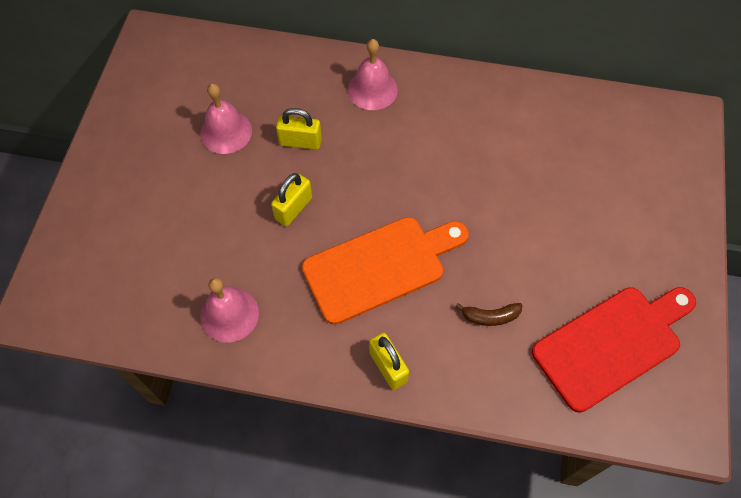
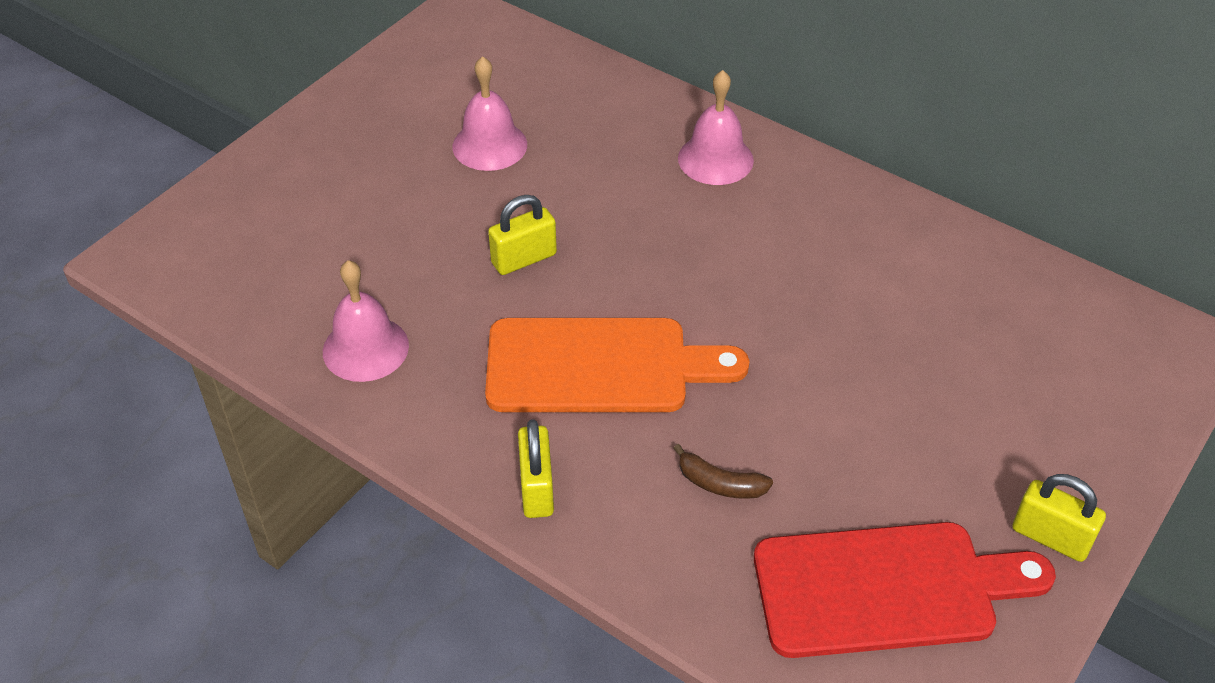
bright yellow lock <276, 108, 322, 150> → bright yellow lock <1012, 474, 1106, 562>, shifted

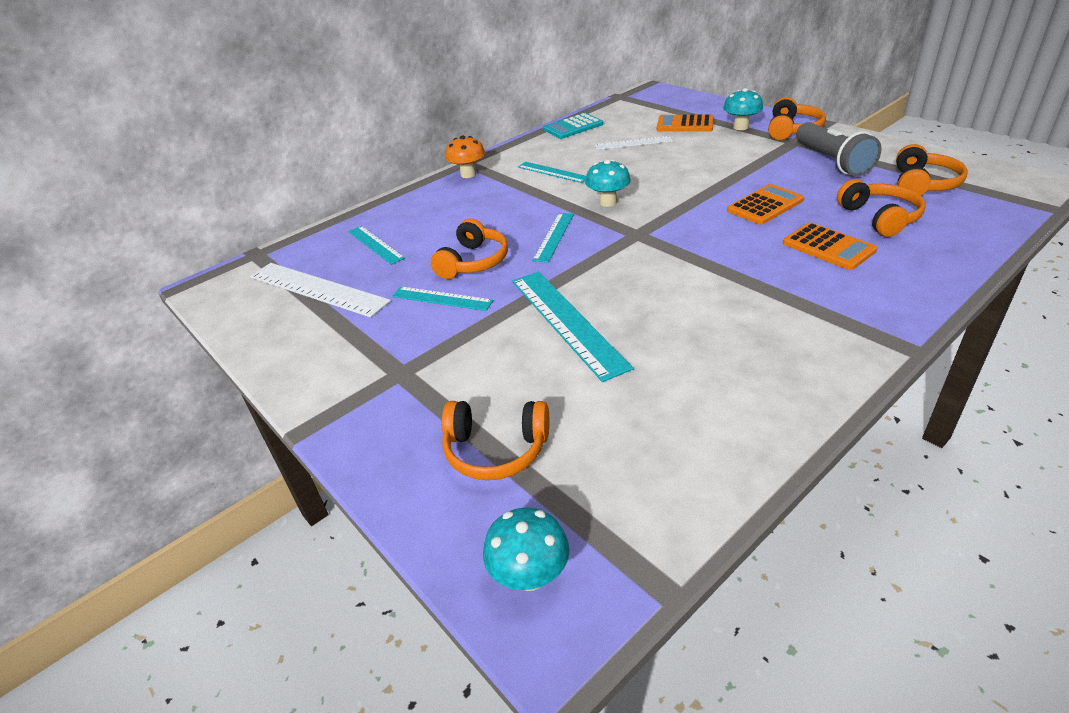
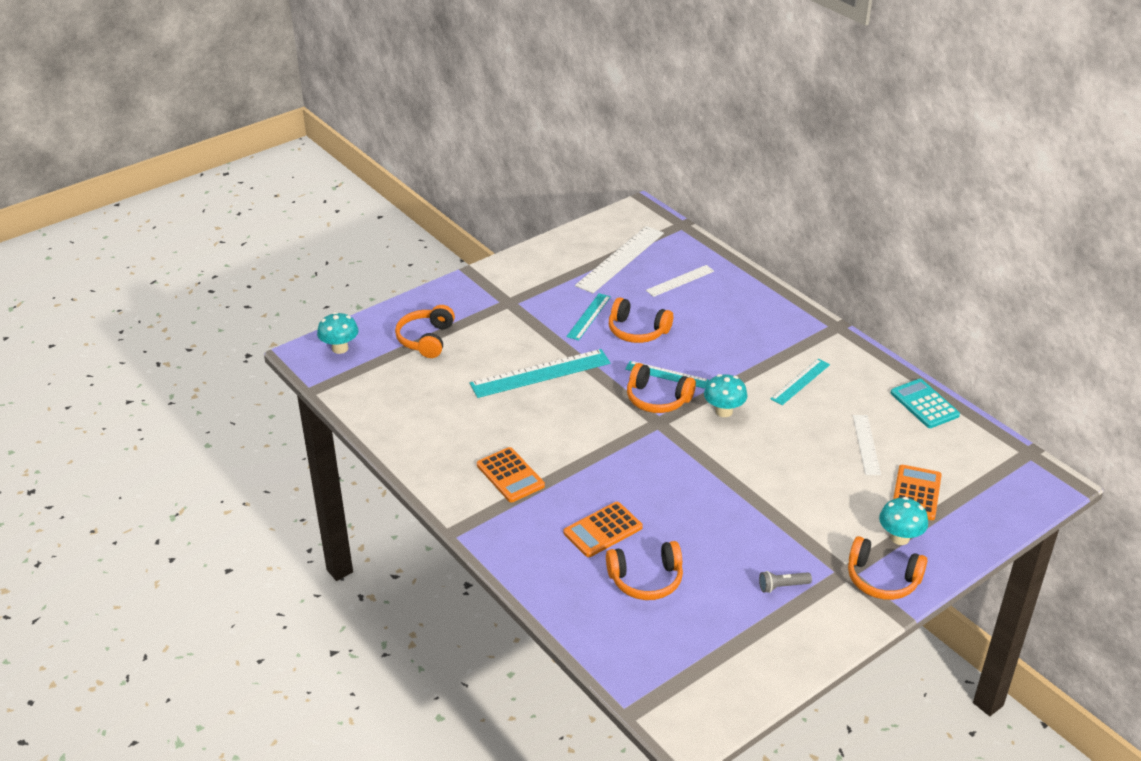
teal ruler <348, 226, 405, 265> → white ruler <646, 265, 714, 297>
orange-coloured fungus <445, 135, 485, 178> → -
orange-coloured calculator <727, 184, 804, 225> → orange-coloured calculator <477, 447, 545, 502>, shifted
gray torch <796, 122, 882, 176> → gray torch <759, 571, 812, 593>, x0.46
orange-coloured headset <896, 144, 968, 195> → orange-coloured headset <627, 363, 696, 413>, shifted

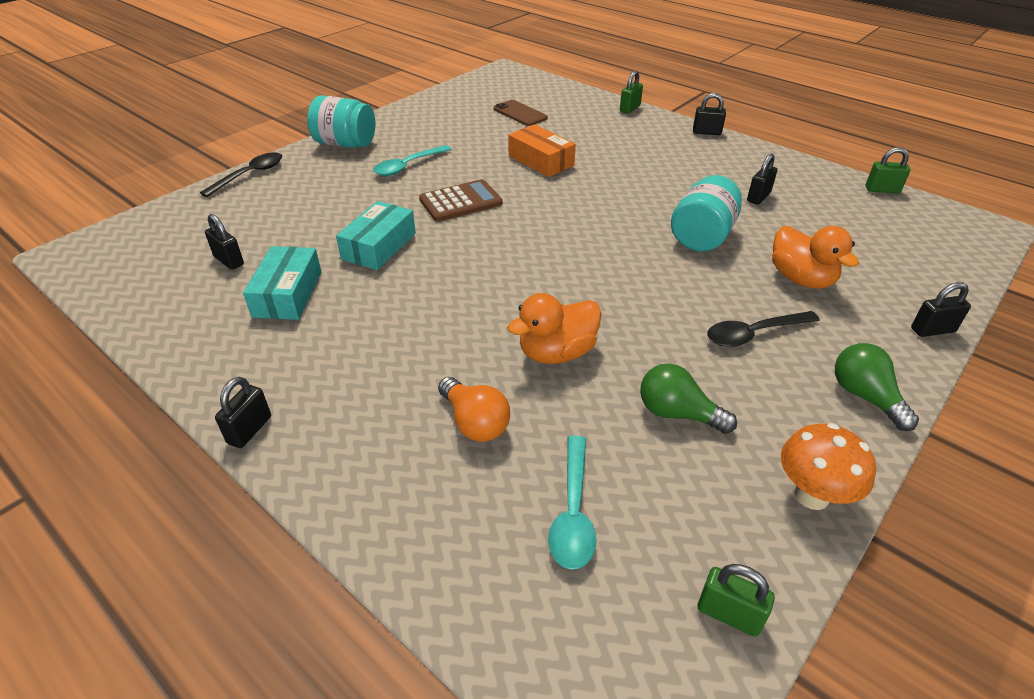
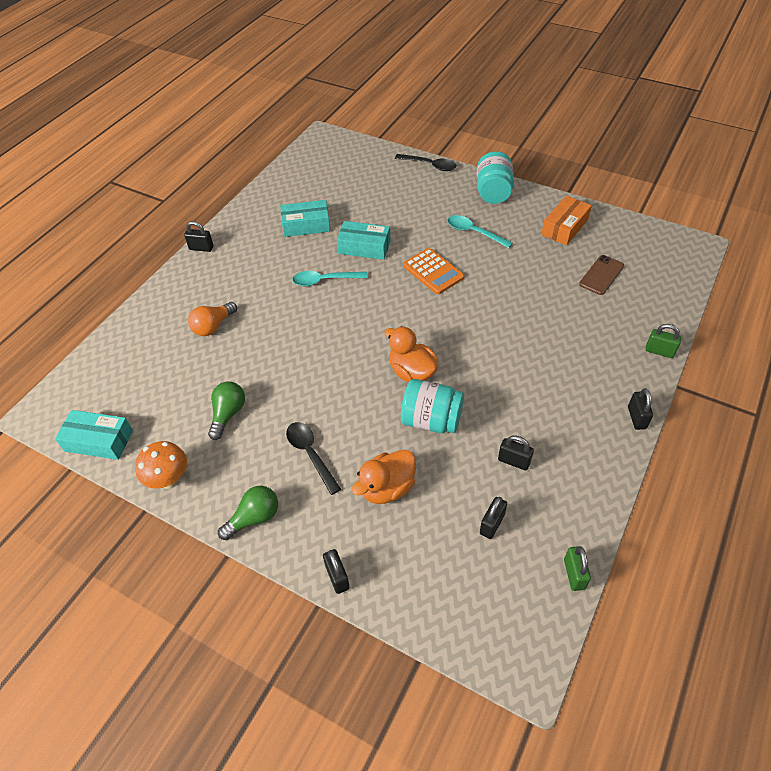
jet-black lock <205, 214, 244, 270> → jet-black lock <480, 497, 507, 539>, shifted
russet calculator <419, 179, 503, 222> → orange-coloured calculator <403, 248, 464, 294>
orange-coloured toy duck <507, 293, 601, 364> → orange-coloured toy duck <385, 326, 438, 382>, shifted
orange-coloured package <508, 124, 576, 177> → orange-coloured package <541, 196, 592, 245>, shifted
teal teaspoon <548, 435, 597, 570> → teal teaspoon <292, 271, 368, 286>, shifted
green lock <698, 564, 775, 637> → teal package <55, 410, 133, 460>

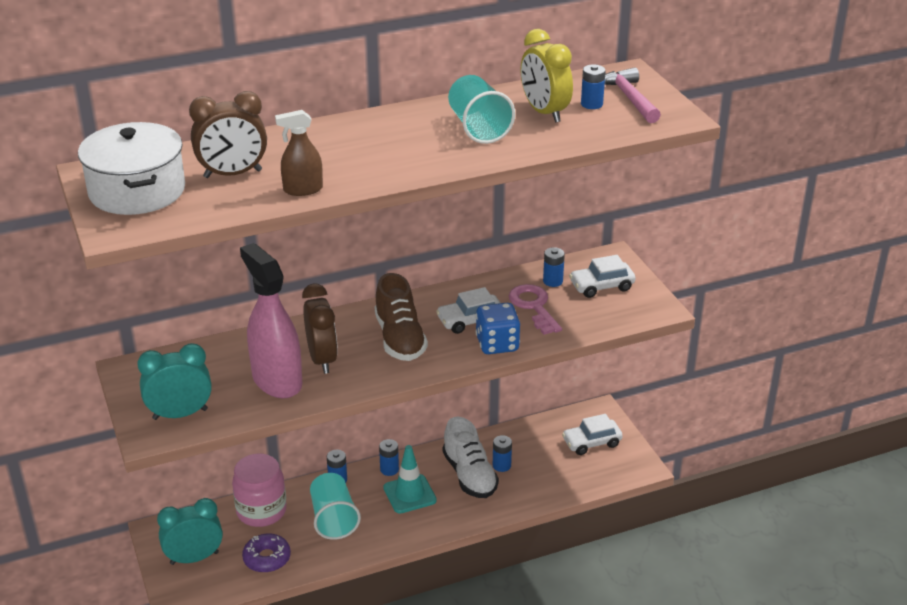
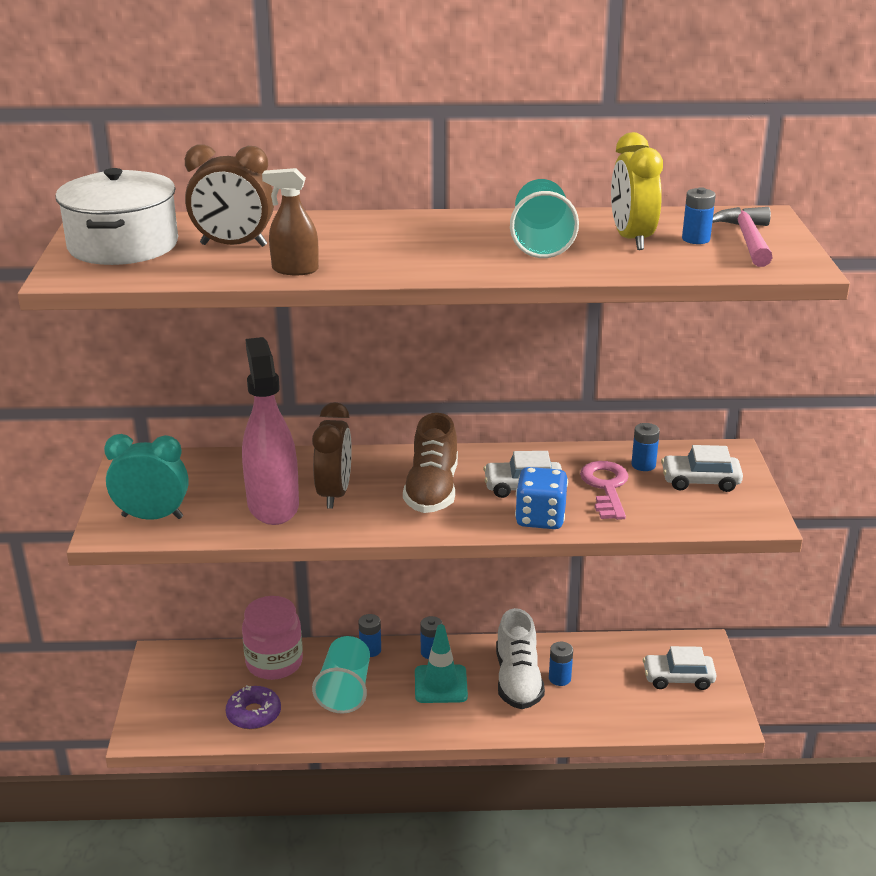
teal alarm clock <157, 498, 223, 565> → -

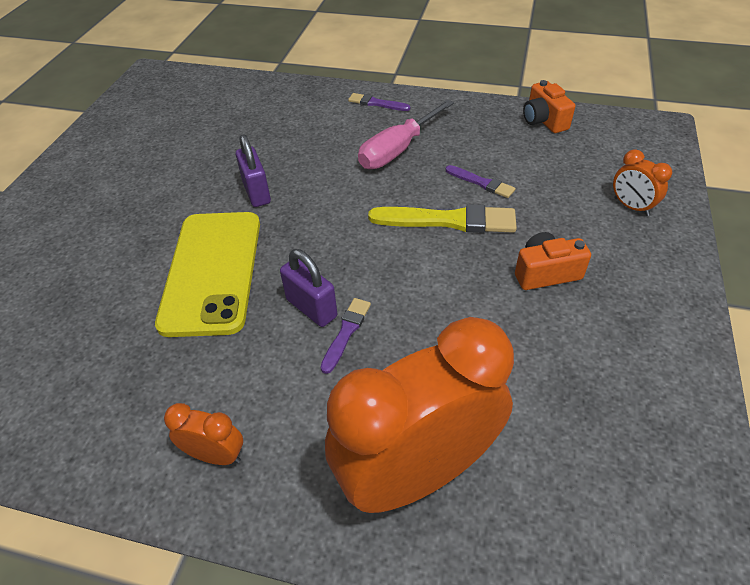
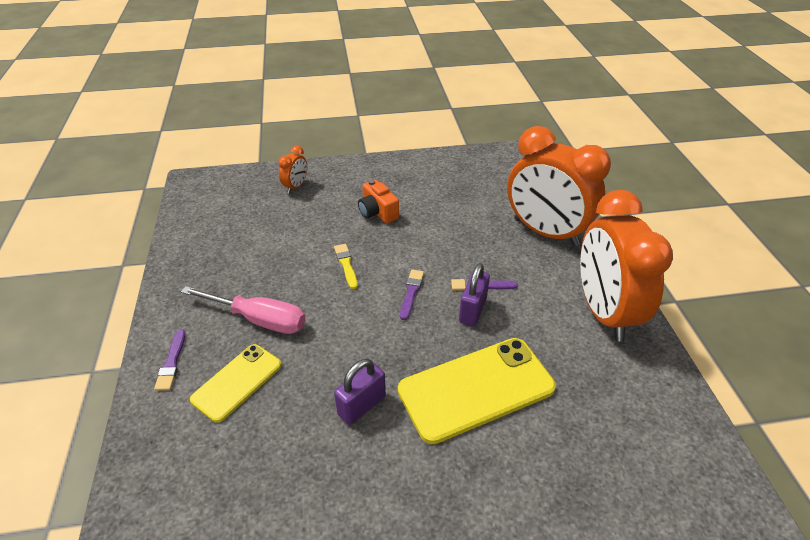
orange-coloured alarm clock <164, 403, 243, 465> → orange-coloured alarm clock <580, 190, 673, 342>, x2.40
bright yellow paintbrush <368, 204, 517, 233> → bright yellow paintbrush <334, 244, 358, 289>, x0.54
royal purple paintbrush <446, 165, 515, 198> → royal purple paintbrush <400, 270, 424, 320>, shifted
orange-coloured camera <523, 80, 575, 133> → -
- → bright yellow smartphone <190, 344, 281, 423>

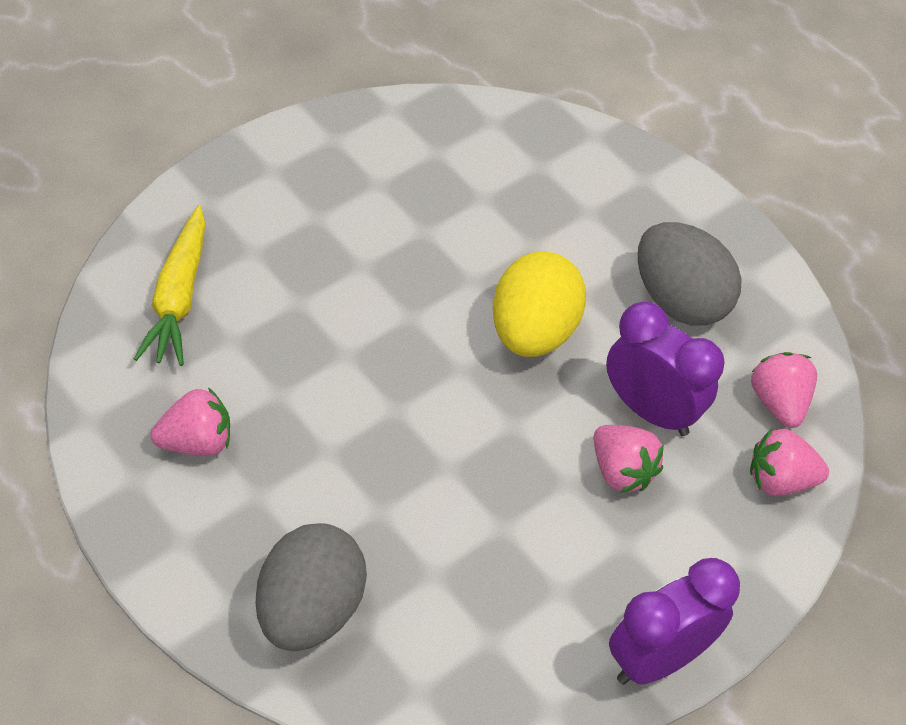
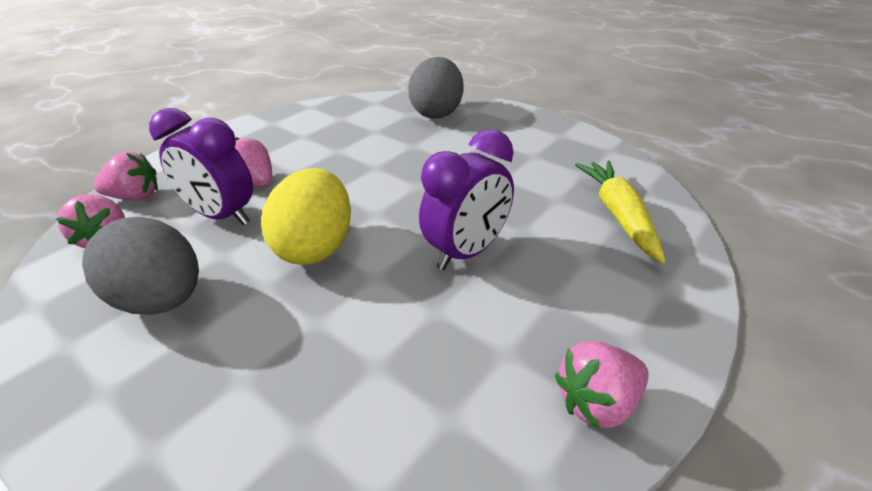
rose-pink berry <150, 387, 230, 456> → rose-pink berry <555, 341, 649, 429>, shifted
royal purple alarm clock <609, 558, 740, 685> → royal purple alarm clock <419, 129, 514, 270>, shifted

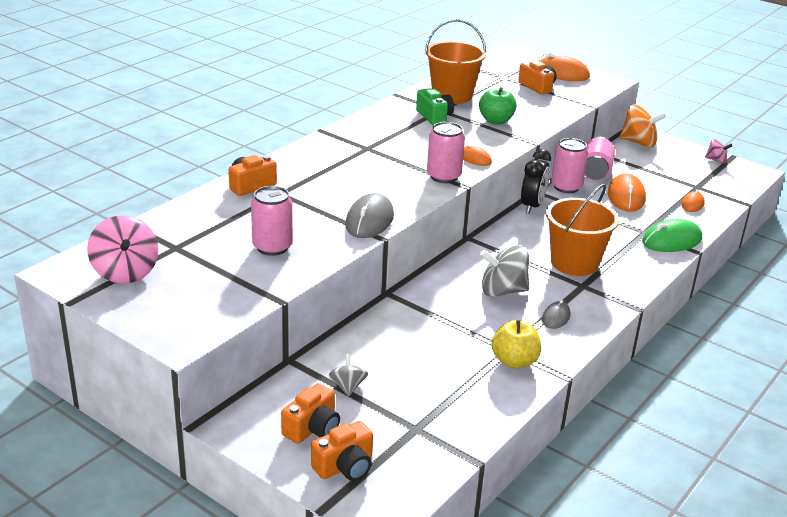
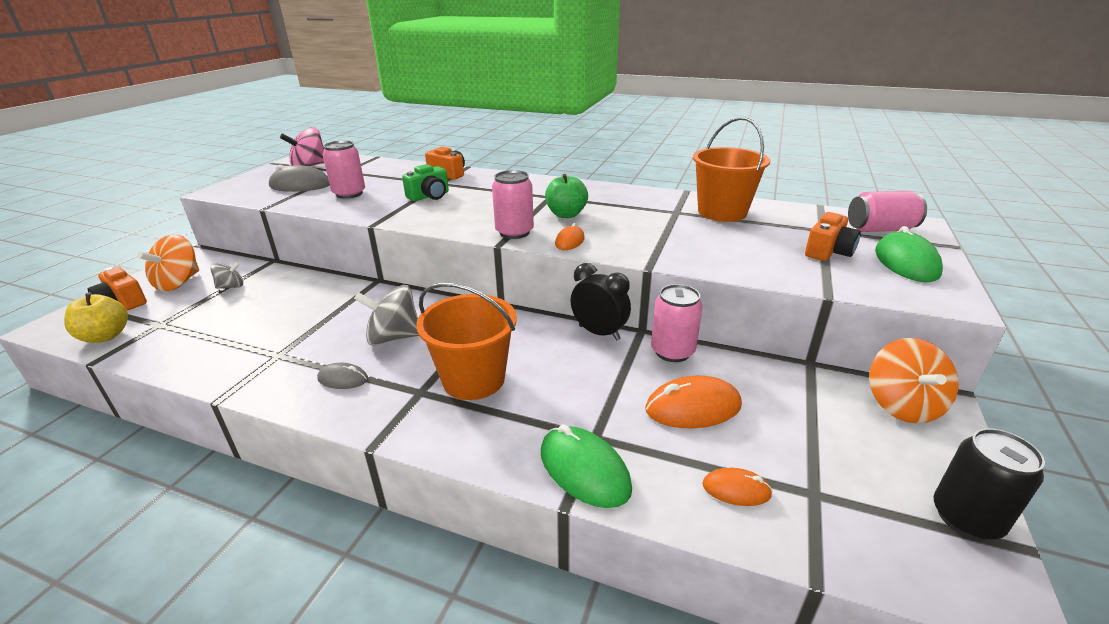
orange-coloured camera <281, 383, 340, 444> → orange-coloured toy top <137, 234, 199, 291>
gray mouse <345, 193, 394, 238> → gray mouse <269, 165, 330, 192>, shifted
green camera <416, 88, 454, 125> → green camera <402, 164, 449, 201>, shifted
green apple <479, 87, 517, 125> → green apple <545, 174, 588, 218>, shifted
gray toy top <480, 245, 529, 297> → gray toy top <354, 285, 419, 346>, 75 degrees counterclockwise
bright yellow apple <492, 320, 541, 369> → bright yellow apple <64, 293, 128, 343>, shifted
jet-black alarm clock <521, 149, 551, 214> → jet-black alarm clock <570, 263, 631, 341>, 150 degrees counterclockwise
orange-coloured mouse <539, 53, 590, 81> → green mouse <875, 226, 943, 282>
rose-pink tin <585, 137, 615, 180> → rose-pink tin <848, 191, 927, 232>, shifted
rose-pink toy top <705, 139, 732, 163> → jet-black tin <934, 428, 1045, 540>

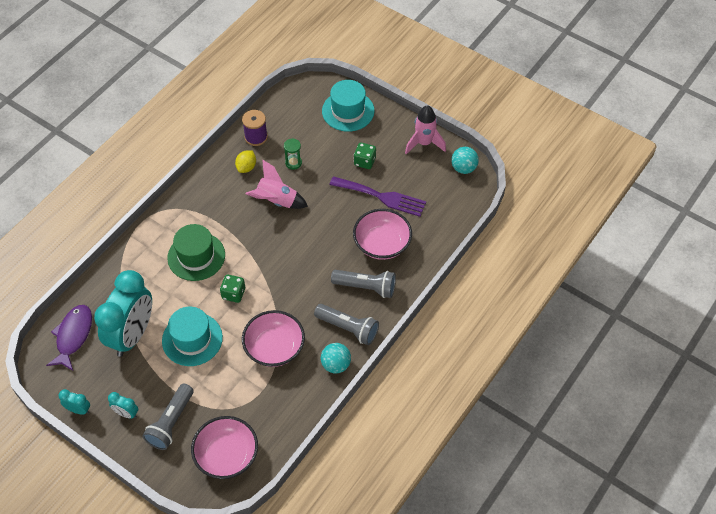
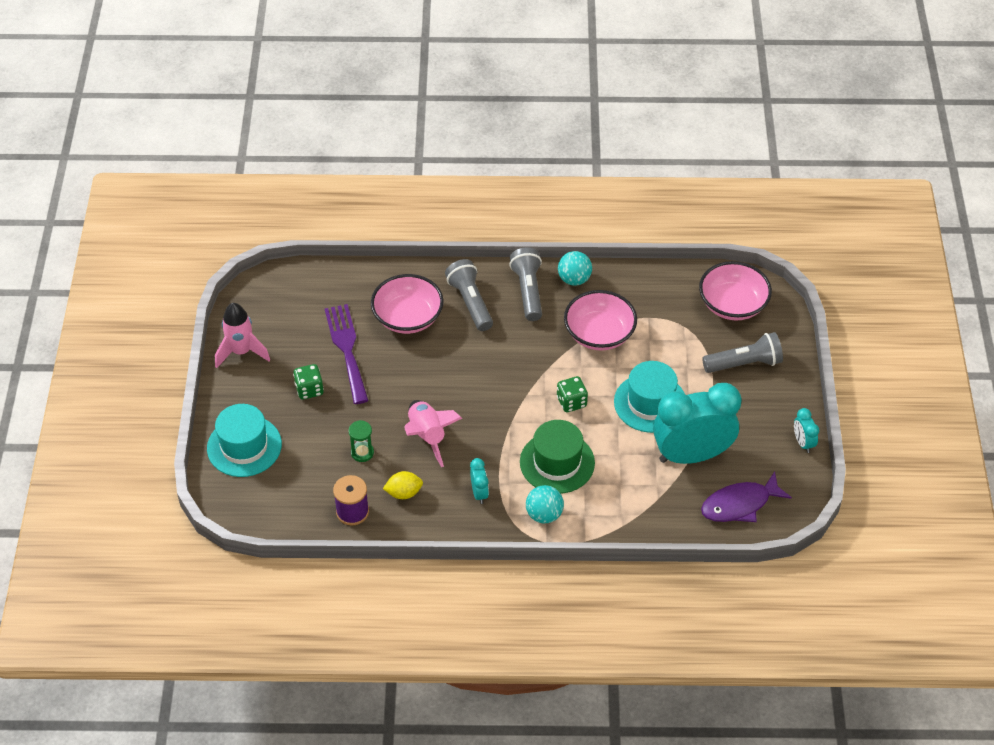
teal alarm clock <108, 392, 138, 419> → teal alarm clock <470, 458, 489, 504>, shifted
teal sphere <451, 147, 479, 174> → teal sphere <526, 485, 564, 524>, shifted

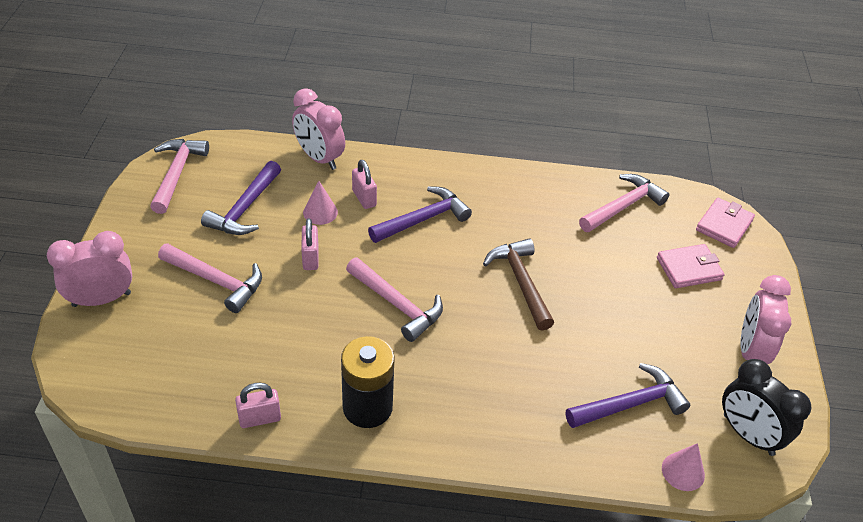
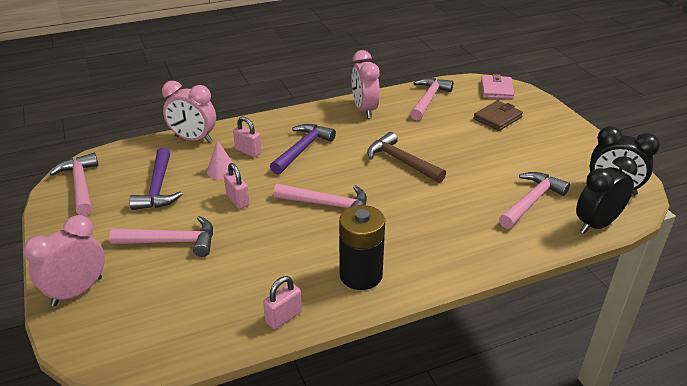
royal purple carpenter's hammer <566, 363, 690, 428> → rose-pink carpenter's hammer <499, 172, 570, 229>
rose-pink billfold <657, 244, 725, 288> → russet billfold <474, 101, 523, 131>
rose-pink solid cone <662, 443, 705, 491> → jet-black alarm clock <576, 156, 638, 234>
rose-pink alarm clock <741, 275, 791, 364> → rose-pink alarm clock <351, 50, 380, 118>, shifted

